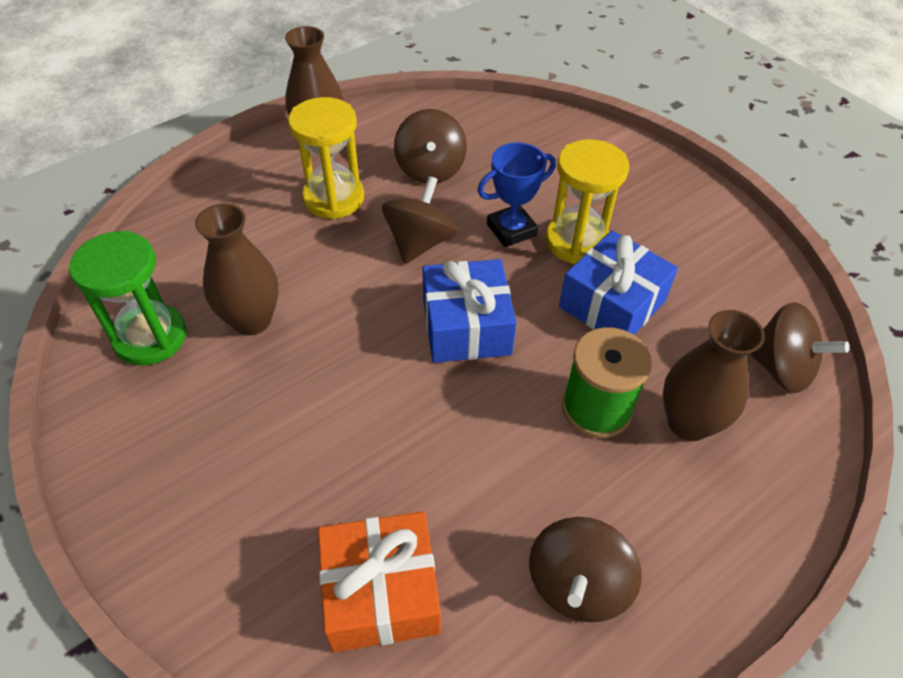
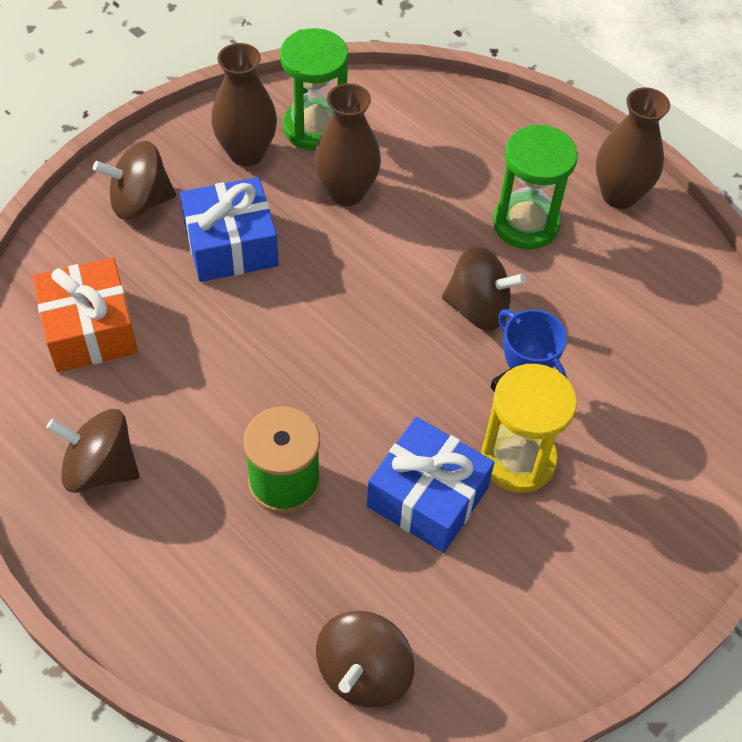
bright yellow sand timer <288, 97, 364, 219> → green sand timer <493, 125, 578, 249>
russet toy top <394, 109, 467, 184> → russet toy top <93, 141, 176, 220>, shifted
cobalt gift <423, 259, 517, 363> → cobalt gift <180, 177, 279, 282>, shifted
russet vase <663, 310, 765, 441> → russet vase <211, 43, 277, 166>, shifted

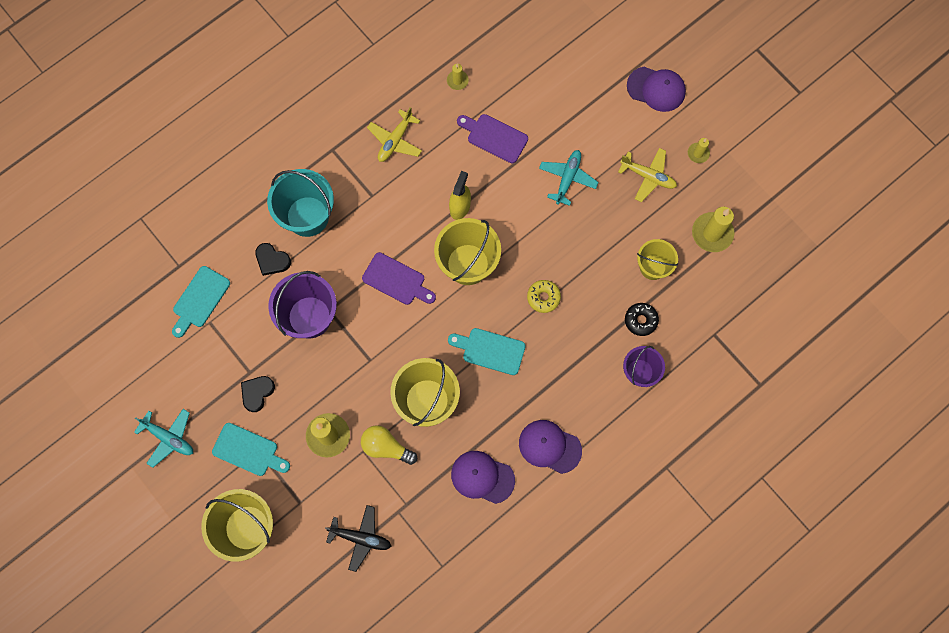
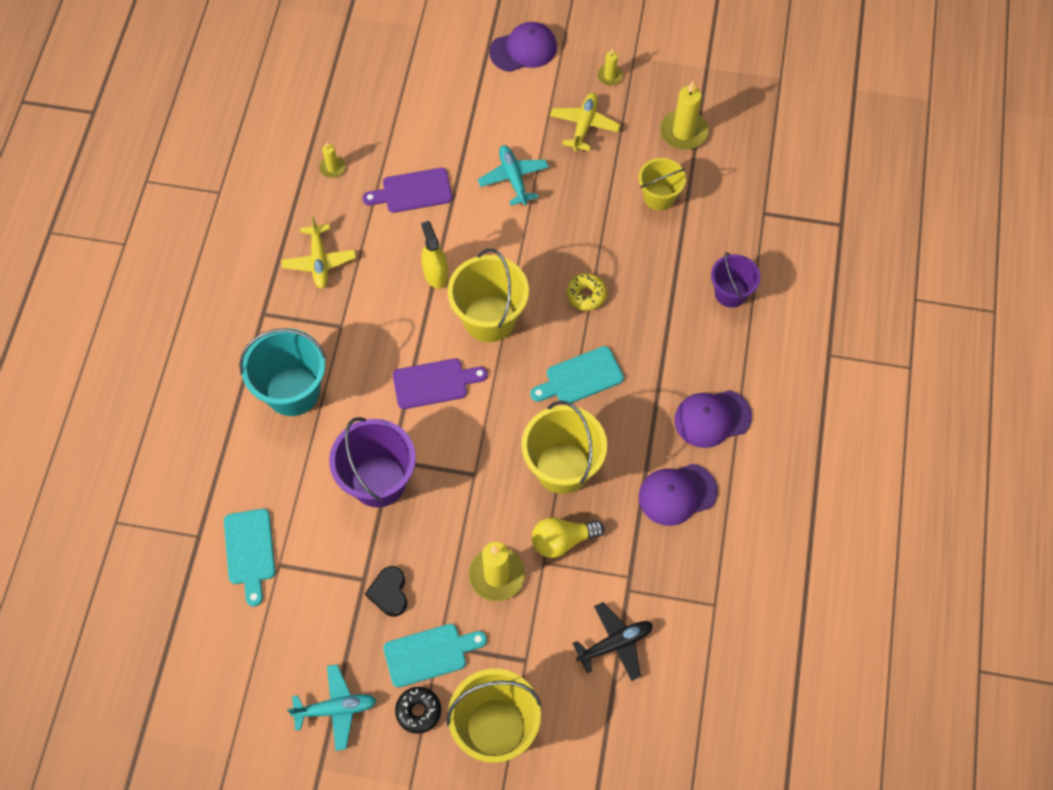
jet-black heart <255, 243, 291, 276> → -
bright yellow plane <618, 148, 677, 202> → bright yellow plane <550, 93, 620, 151>, 60 degrees counterclockwise
jet-black doughnut <625, 303, 659, 336> → jet-black doughnut <395, 687, 441, 734>, shifted

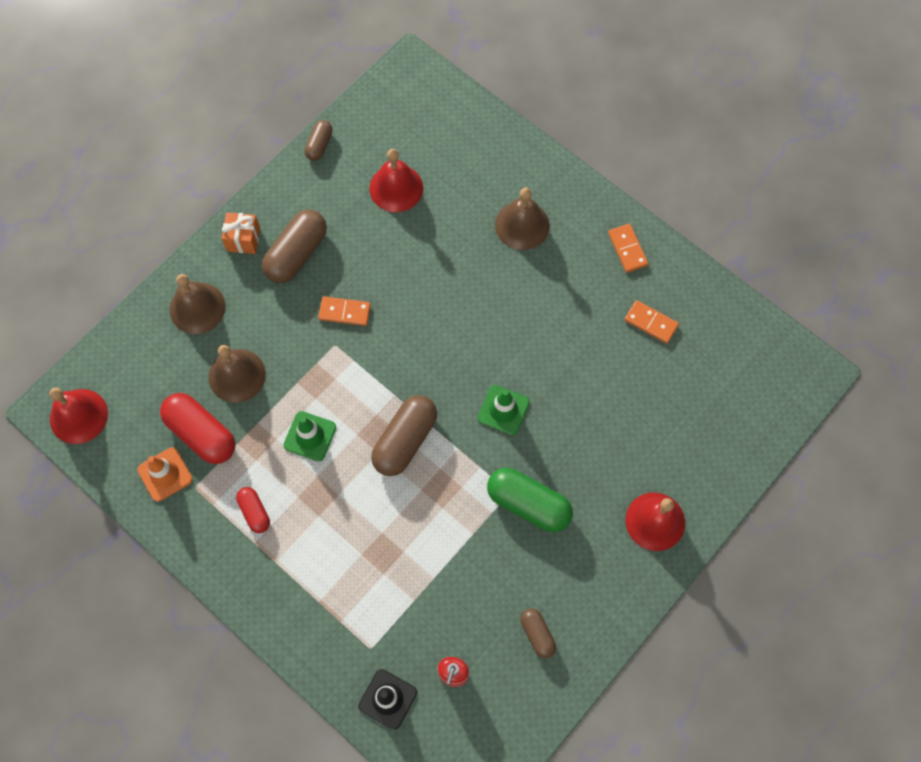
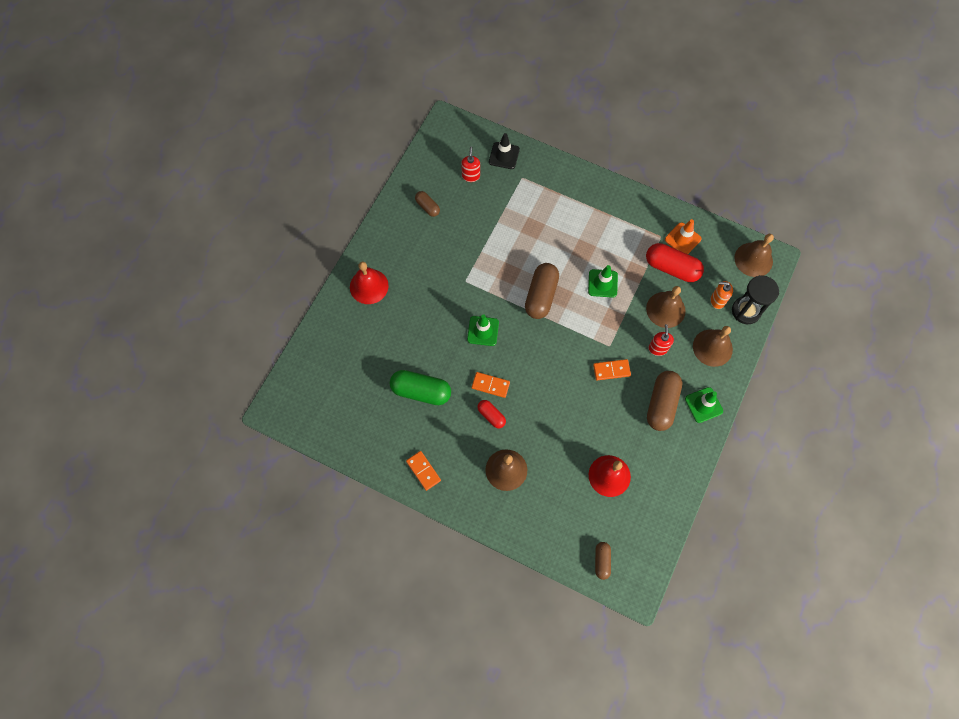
red hand bell <49, 388, 108, 444> → russet hand bell <734, 234, 774, 277>
orange-coloured gift <221, 212, 260, 254> → green safety cone <685, 387, 723, 423>
red pill shape <236, 487, 270, 533> → red pill shape <477, 400, 506, 428>, shifted
russet pill shape <305, 120, 333, 161> → russet pill shape <595, 542, 611, 580>, shifted
green pill shape <487, 468, 573, 532> → green pill shape <390, 370, 451, 405>, shifted
orange-coloured domino piece <625, 300, 679, 344> → orange-coloured domino piece <472, 372, 510, 398>, shifted
- → red soap dispenser <649, 324, 674, 356>
- → orange-coloured soap dispenser <710, 281, 733, 309>
- → jet-black sand timer <732, 275, 779, 324>

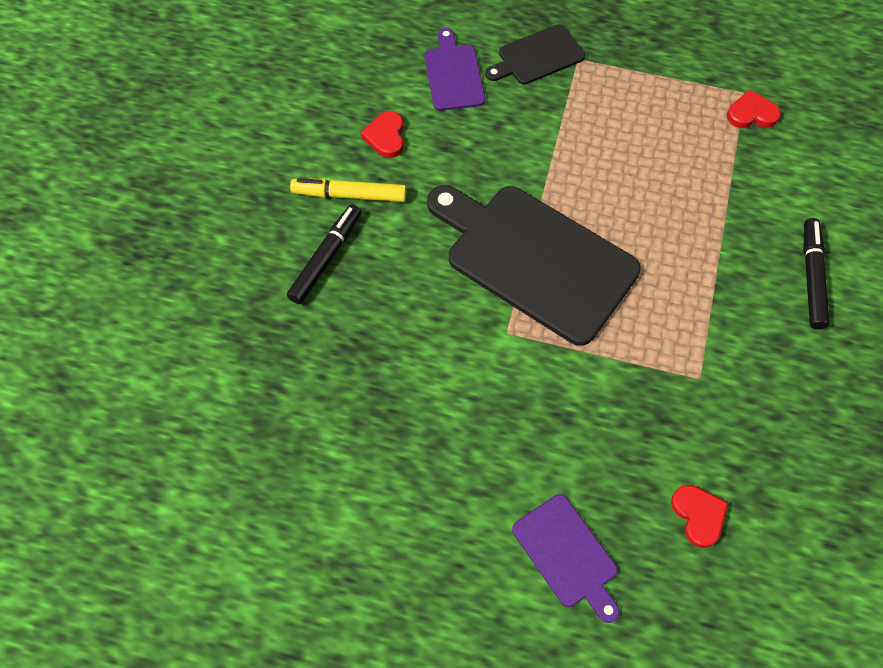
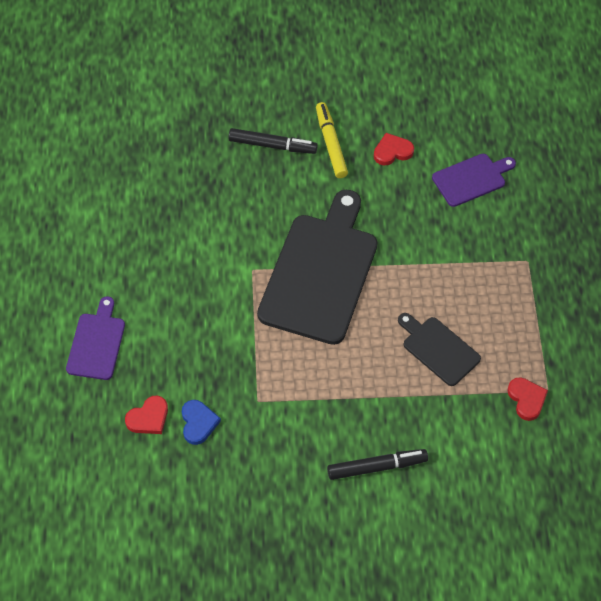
jet-black bread board <485, 24, 585, 85> → jet-black bread board <398, 313, 481, 386>, shifted
royal purple bread board <512, 494, 620, 623> → royal purple bread board <66, 296, 125, 380>, 150 degrees clockwise
- → cobalt heart <182, 400, 221, 445>

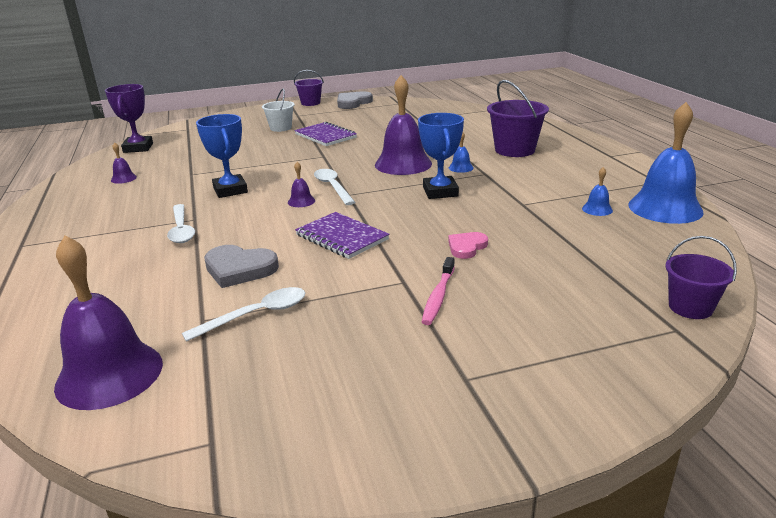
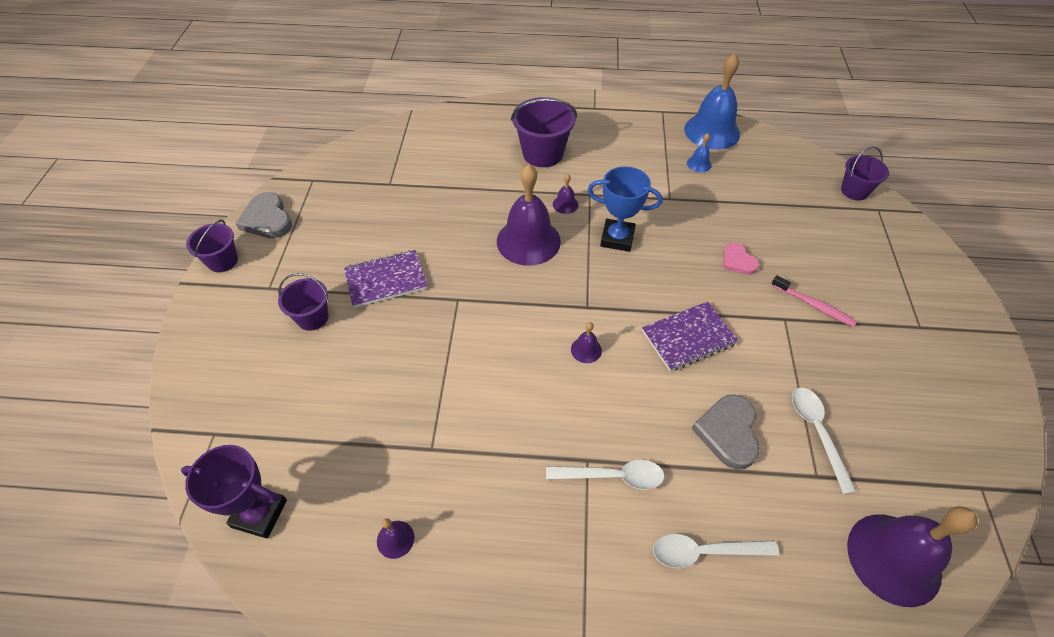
cobalt prize cup <196, 114, 248, 198> → -
gray heart <204, 245, 279, 288> → gray heart <692, 394, 760, 469>, 150 degrees clockwise
white sand bucket <262, 89, 295, 132> → royal purple sand bucket <278, 273, 328, 331>
white teaspoon <314, 169, 355, 205> → white teaspoon <653, 534, 779, 568>, shifted
cobalt hand bell <449, 132, 474, 173> → royal purple hand bell <553, 174, 579, 214>

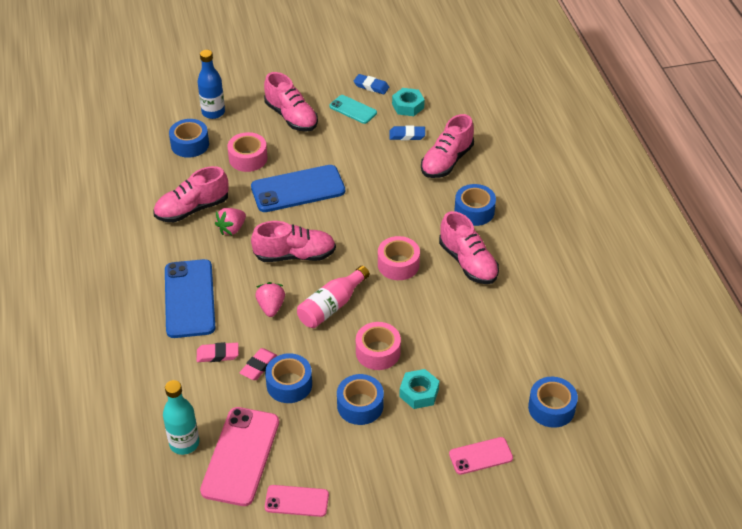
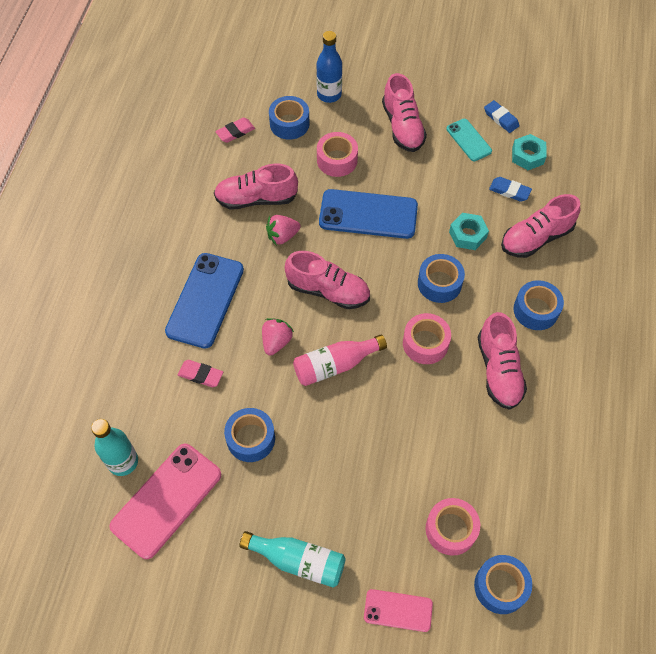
rose-pink eraser <240, 348, 277, 380> → rose-pink eraser <215, 118, 255, 143>, shifted
rose-pink smartphone <265, 485, 329, 517> → -
cobalt roll of tape <337, 374, 384, 425> → cobalt roll of tape <418, 254, 465, 303>, shifted
rose-pink roll of tape <356, 322, 401, 370> → rose-pink roll of tape <426, 498, 480, 556>, shifted
teal nut <399, 369, 439, 409> → teal nut <449, 213, 489, 250>, shifted
- → teal drink bottle <239, 531, 346, 588>

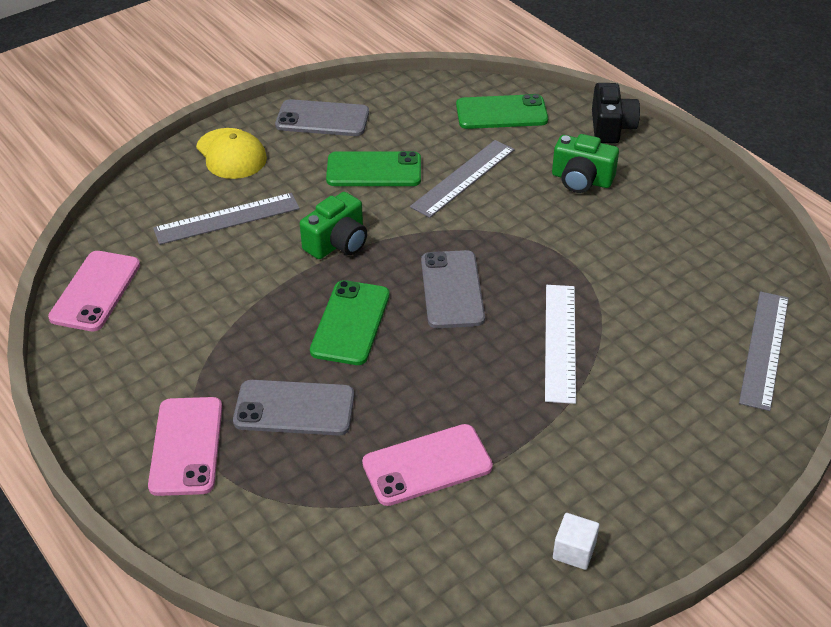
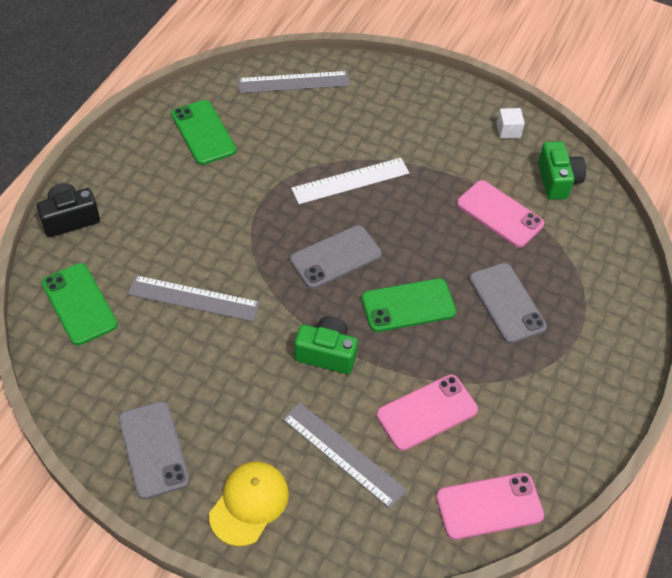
rose-pink smartphone <148, 397, 222, 496> → rose-pink smartphone <377, 374, 478, 451>, shifted
green smartphone <326, 151, 421, 186> → green smartphone <171, 100, 237, 165>, shifted
green camera <552, 134, 619, 193> → green camera <538, 141, 586, 200>, shifted

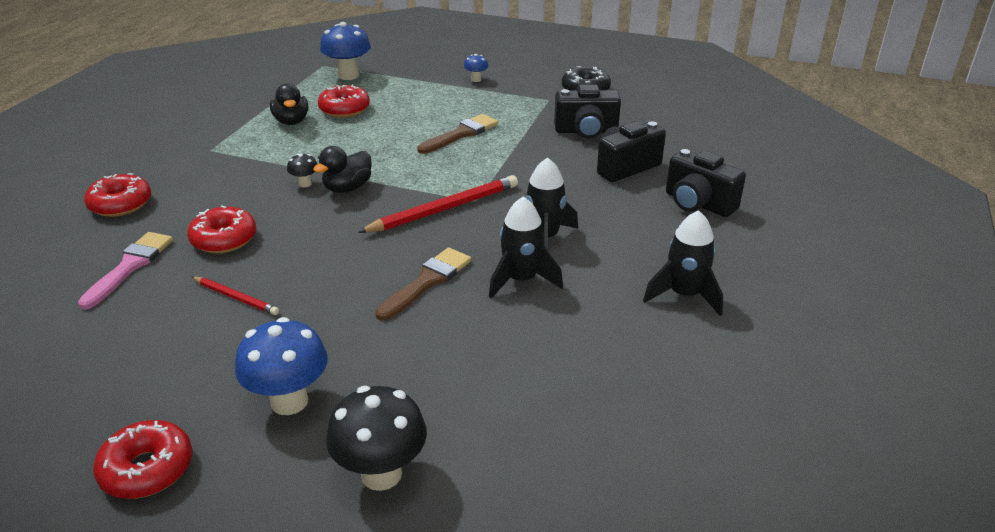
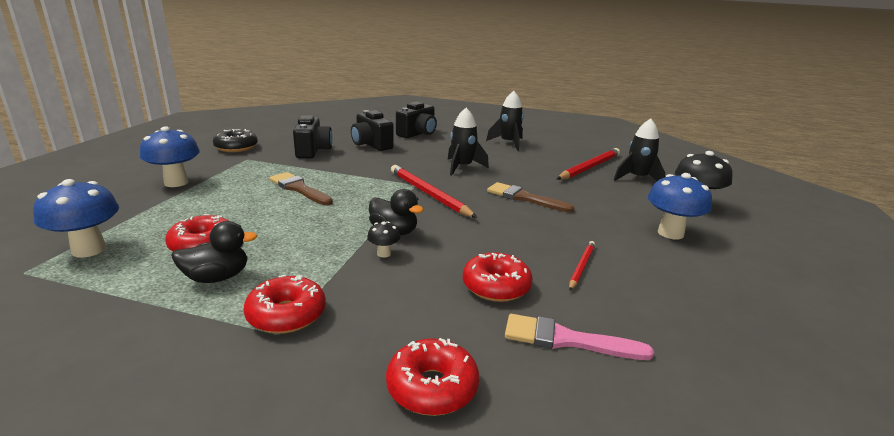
red doughnut <93, 420, 192, 499> → red doughnut <244, 275, 326, 334>, shifted
cobalt fungus <464, 54, 488, 82> → cobalt fungus <140, 126, 199, 187>, x2.03
jet-black toy rocket <489, 196, 563, 299> → jet-black toy rocket <614, 119, 665, 181>, shifted
- → red pencil <557, 148, 620, 180>

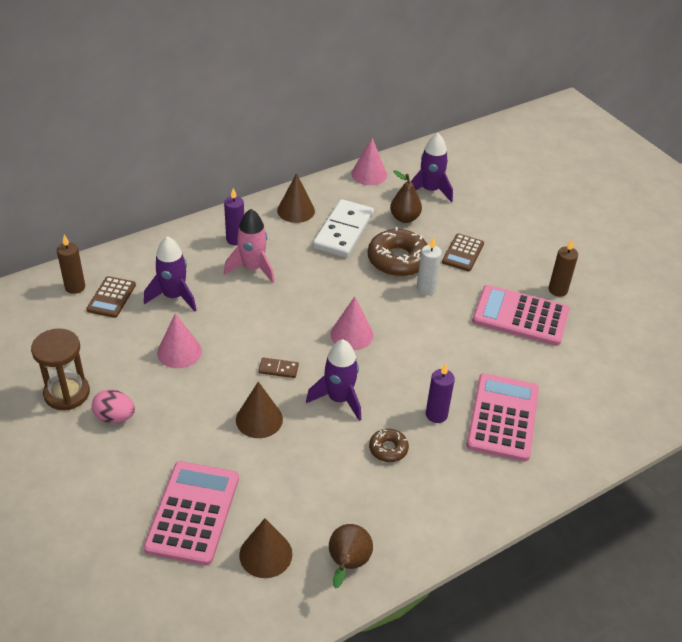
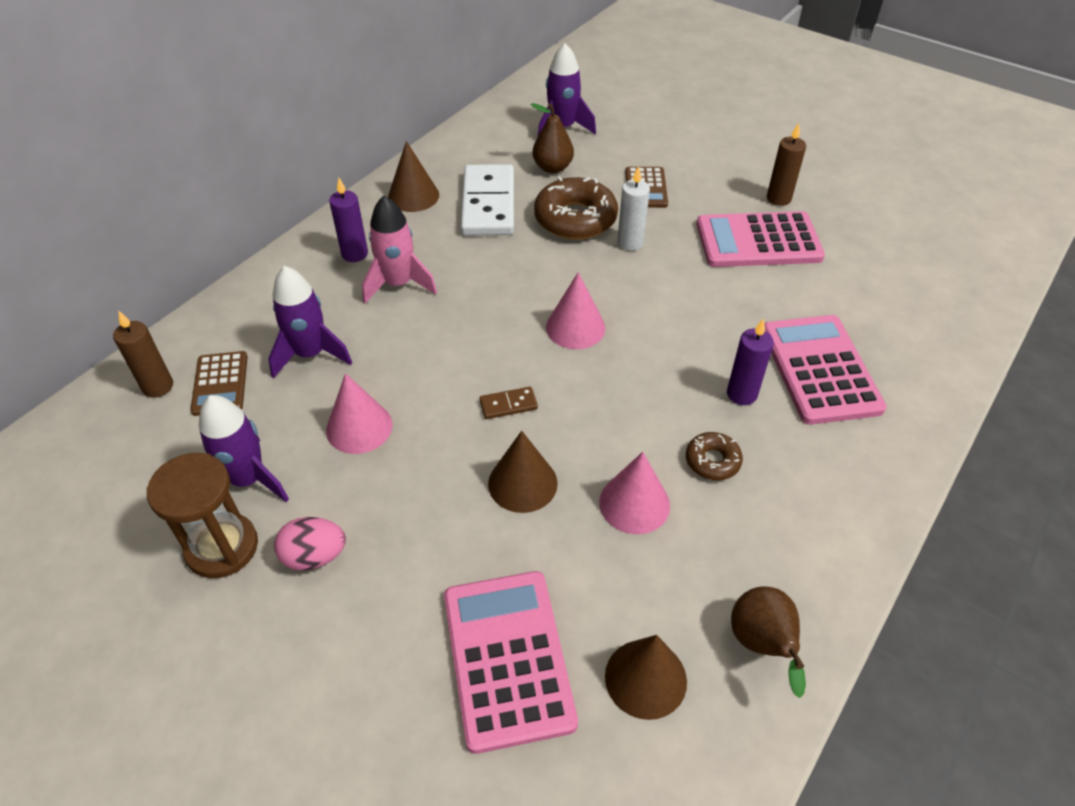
royal purple toy rocket <306, 339, 361, 421> → royal purple toy rocket <199, 395, 289, 502>, shifted
rose-pink solid cone <351, 138, 387, 185> → rose-pink solid cone <599, 452, 670, 534>, shifted

